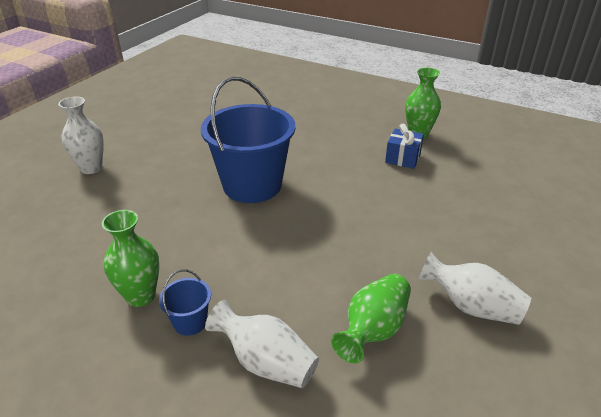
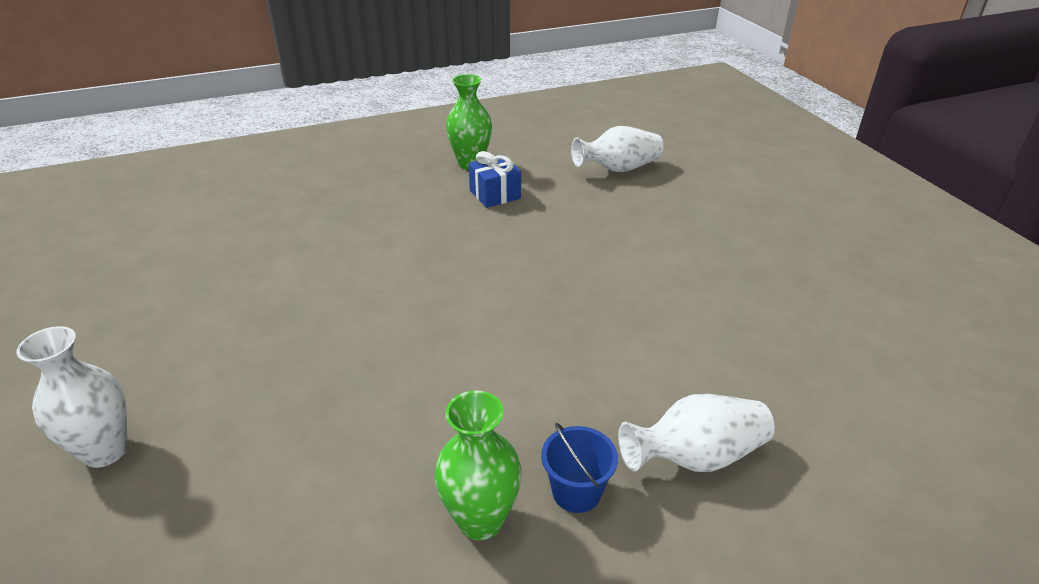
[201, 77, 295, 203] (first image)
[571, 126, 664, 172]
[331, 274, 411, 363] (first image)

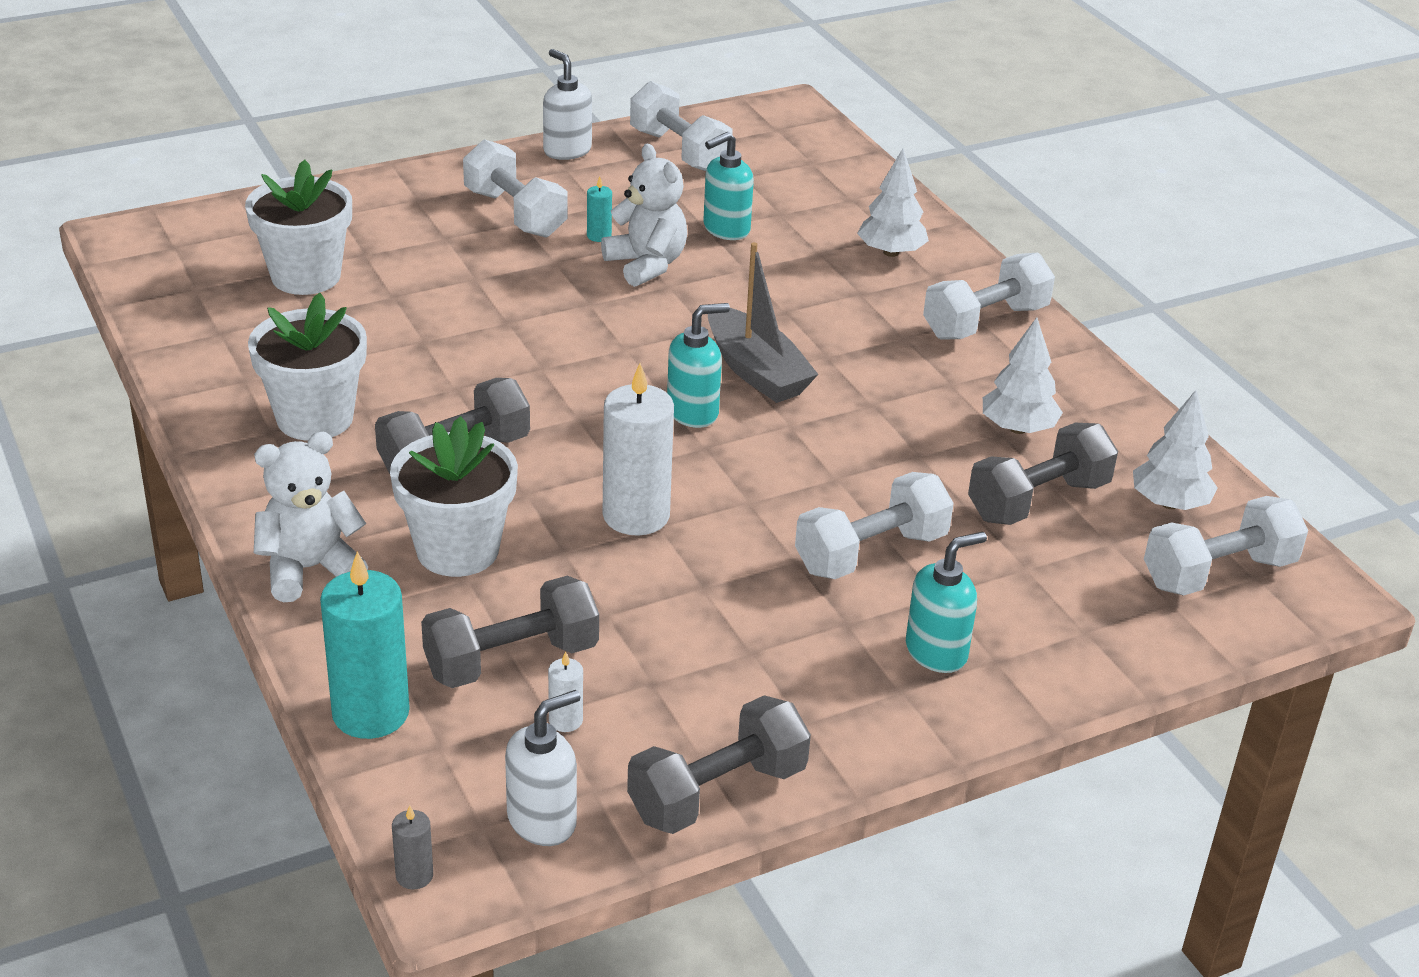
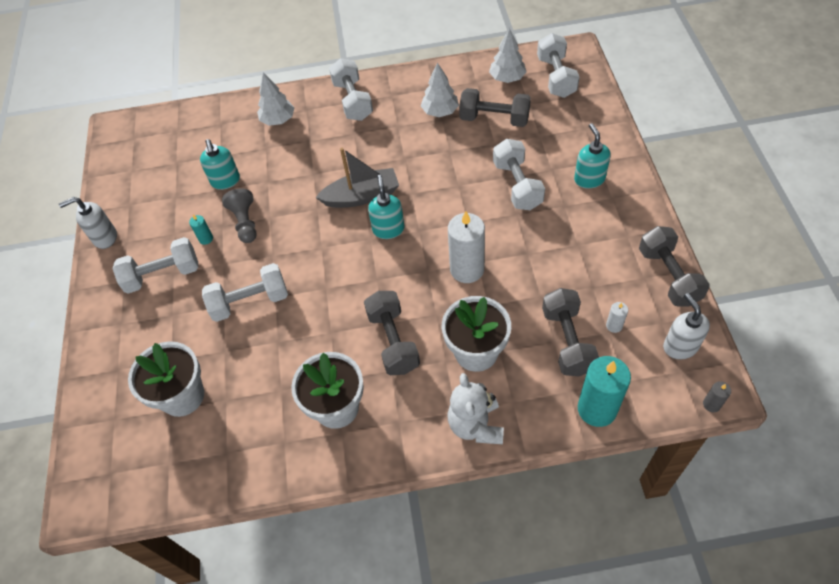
[202, 263, 288, 322]
[222, 188, 256, 243]
[459, 88, 531, 127]

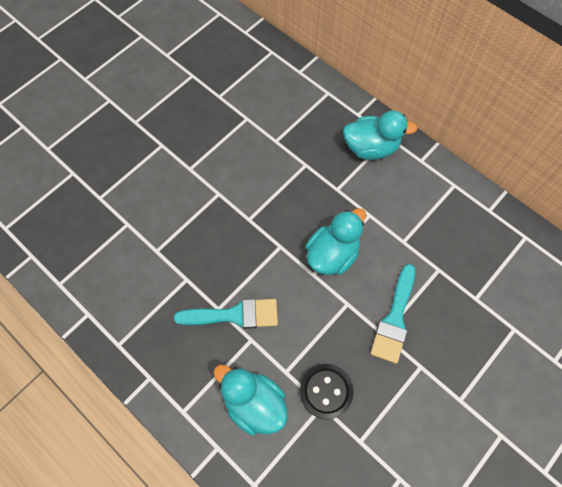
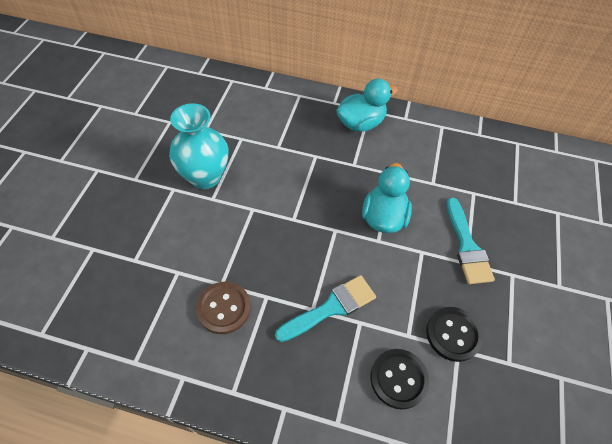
[371, 349, 429, 410]
[169, 103, 228, 189]
[196, 281, 251, 334]

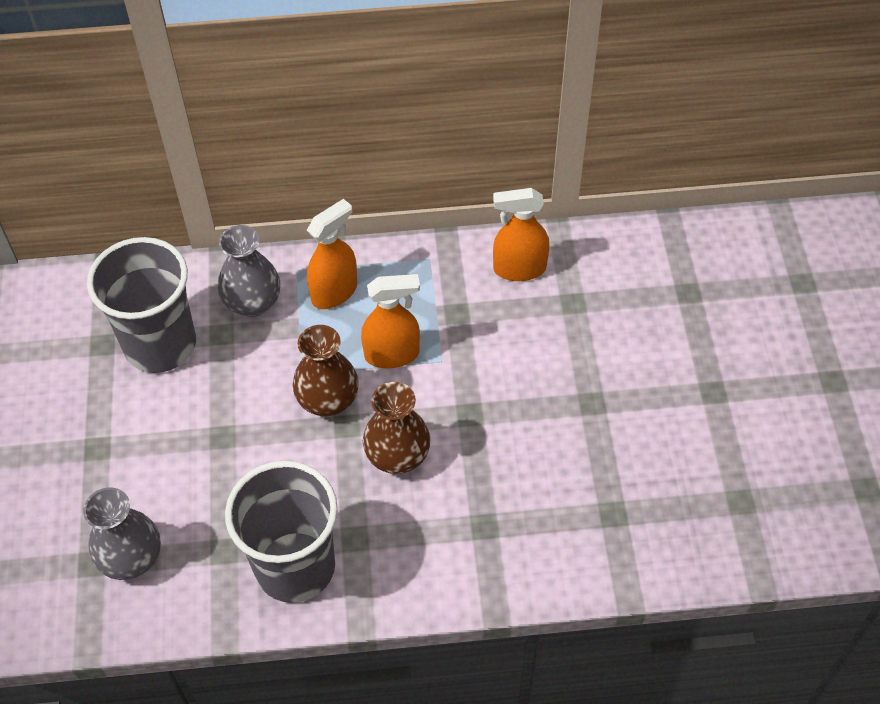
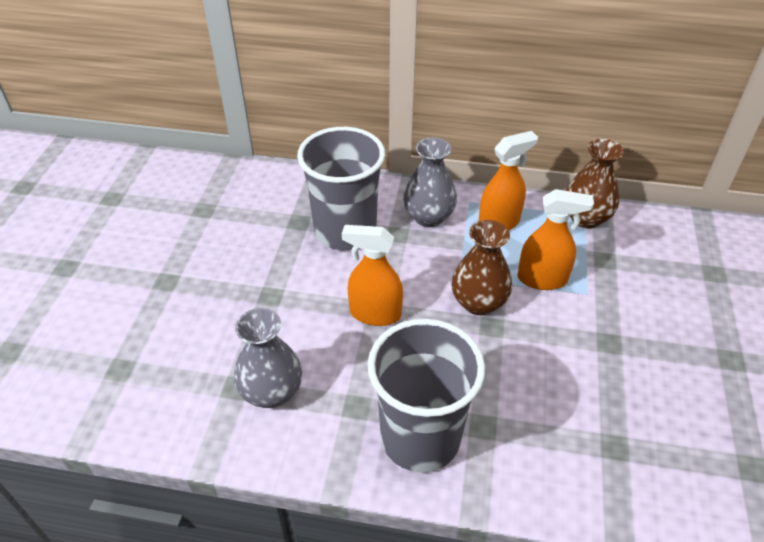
[342, 225, 403, 326]
[566, 139, 624, 229]

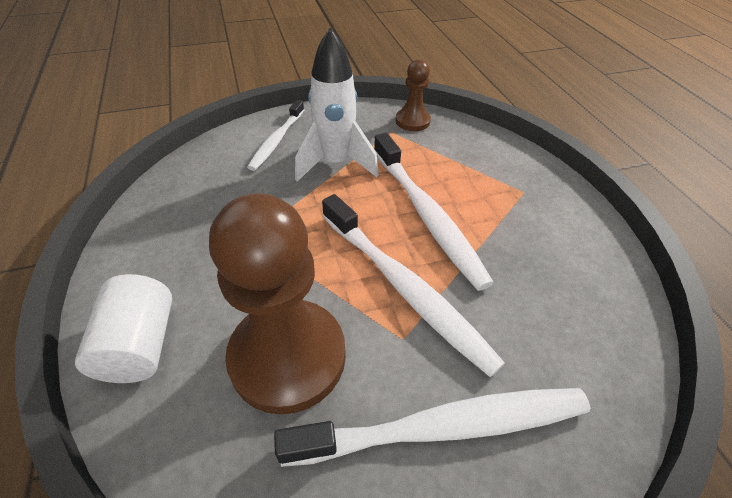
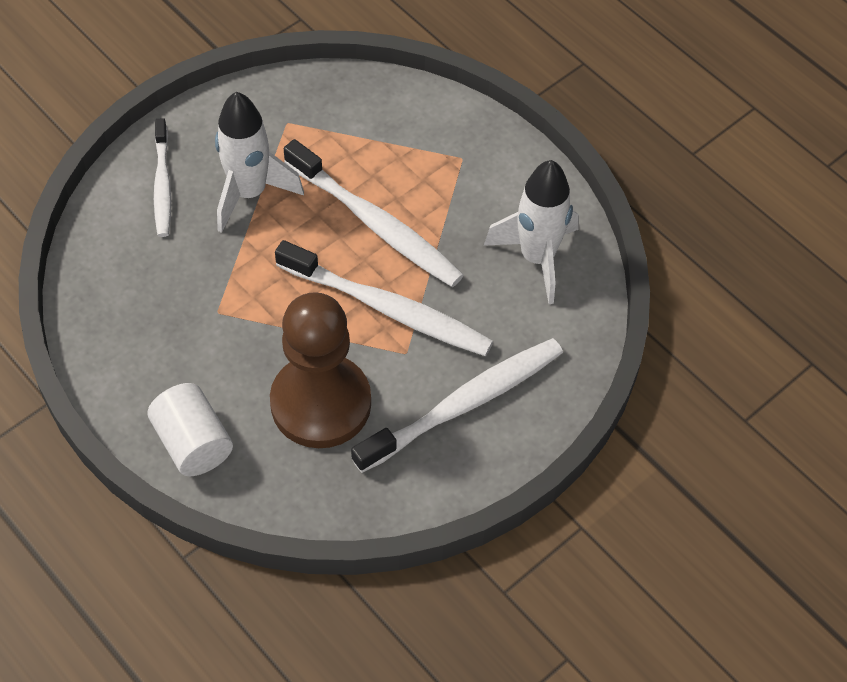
[396, 59, 431, 131] (first image)
[484, 160, 579, 304]

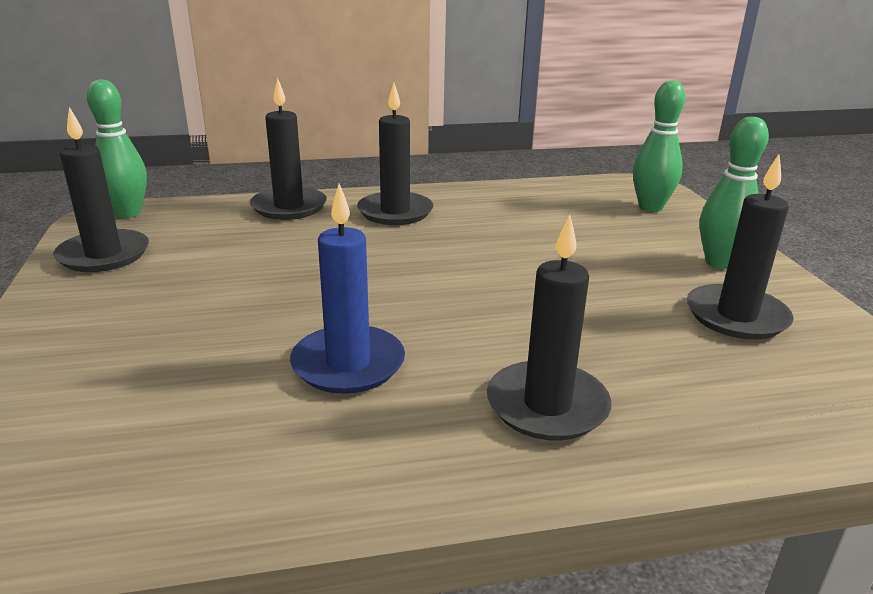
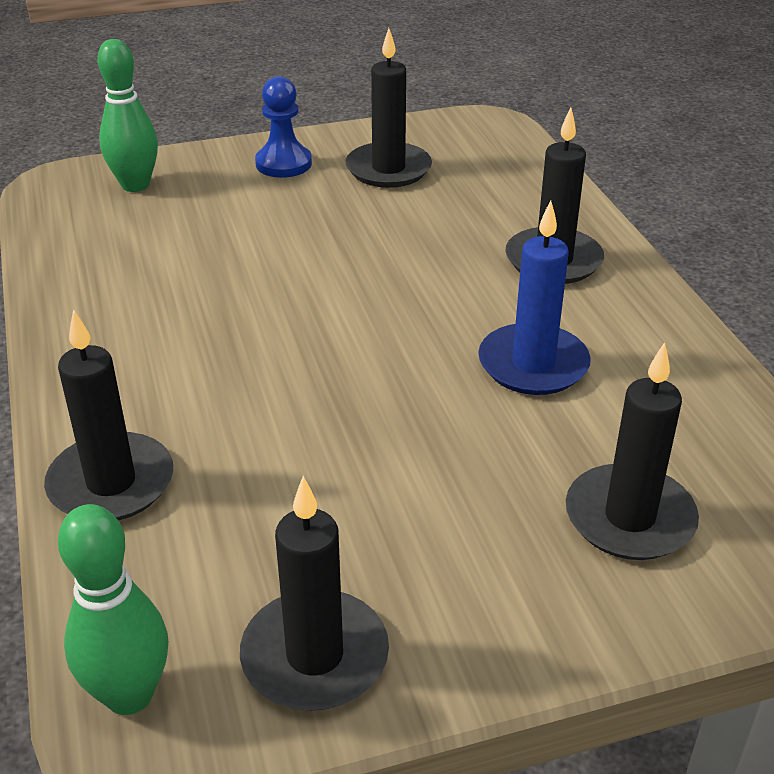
[566, 342, 699, 560]
[255, 76, 312, 178]

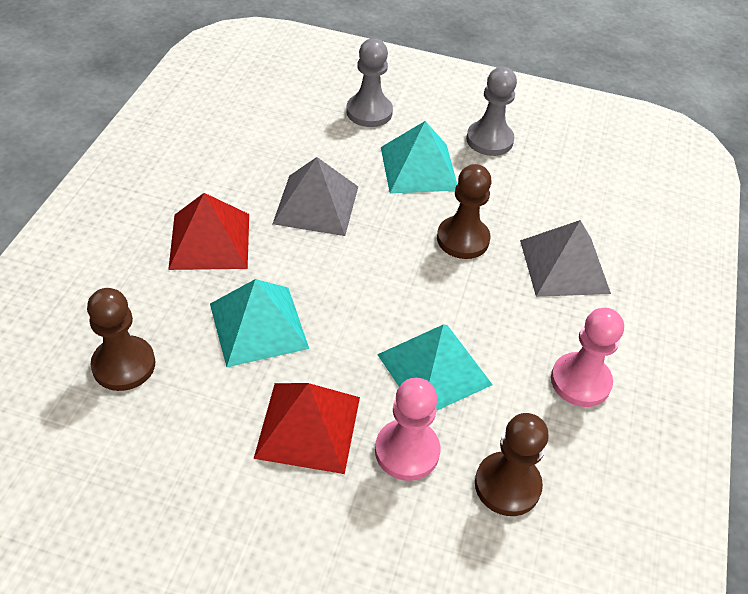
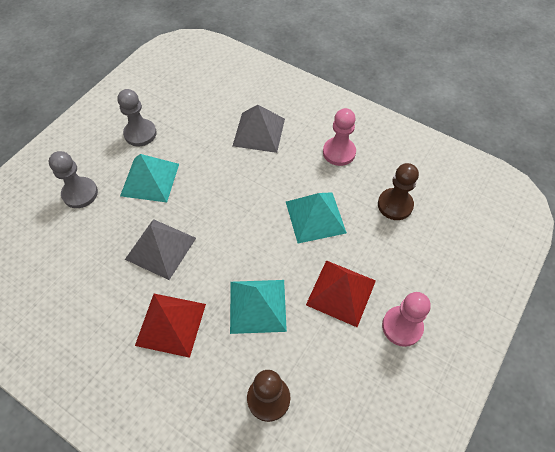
[437, 164, 492, 259] (first image)
[382, 292, 431, 347]

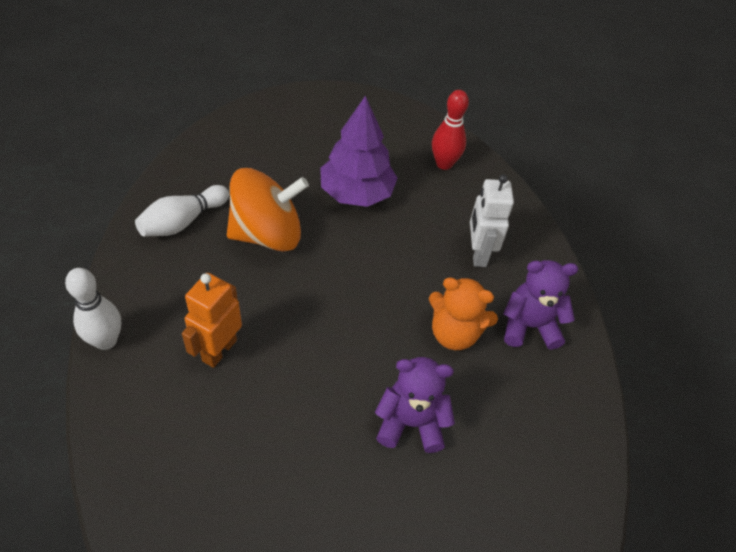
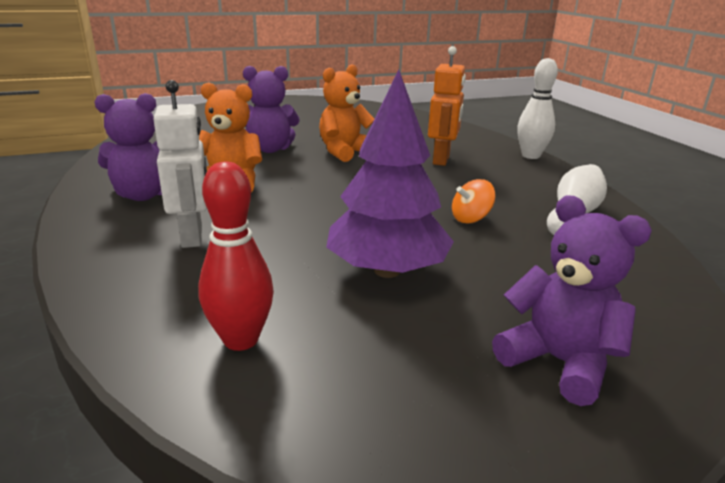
[452, 179, 496, 224]
[319, 64, 374, 162]
[492, 195, 652, 406]

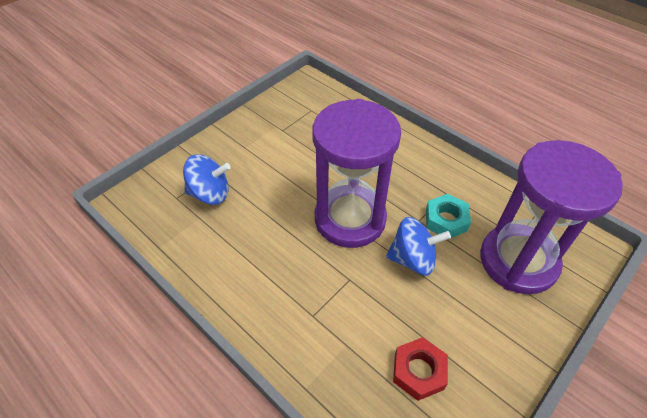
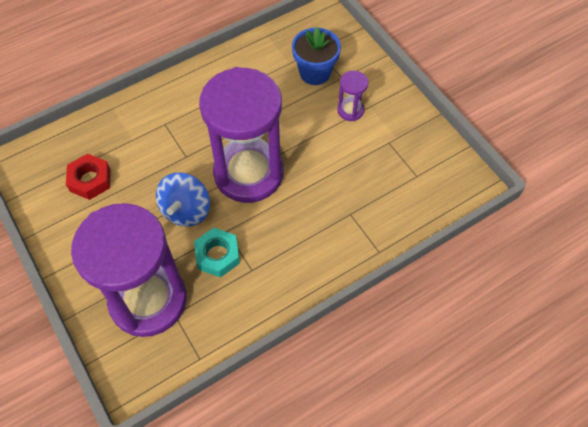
[292, 27, 341, 85]
[337, 71, 368, 121]

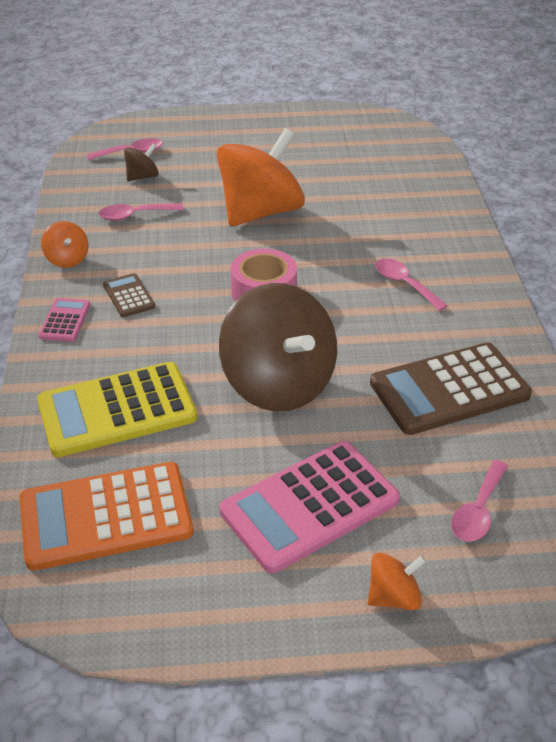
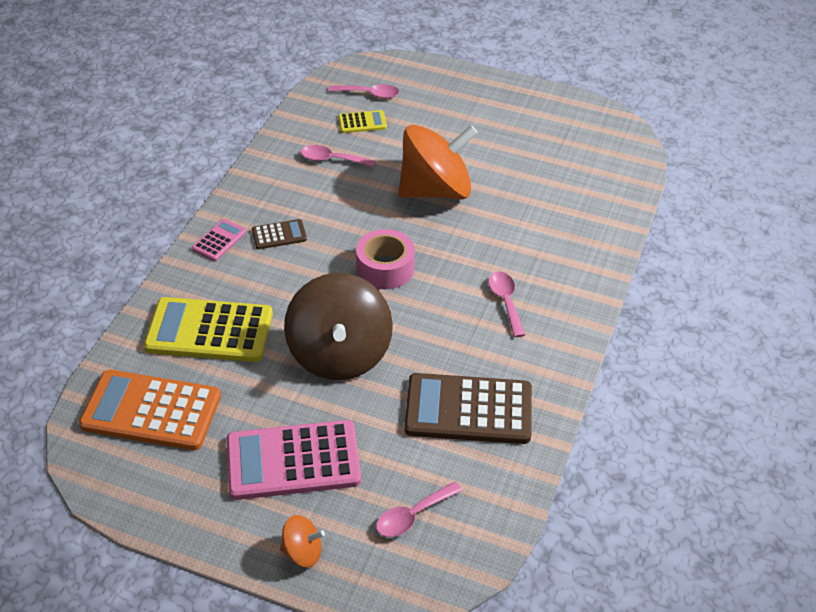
[338, 110, 387, 133]
[41, 221, 88, 268] (first image)
[252, 219, 307, 249]

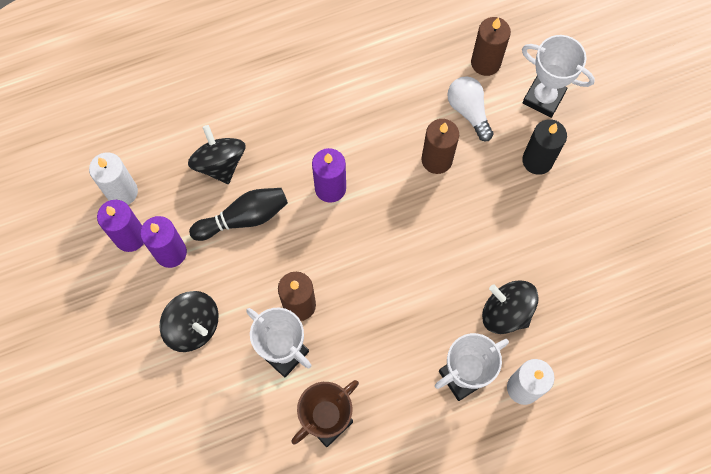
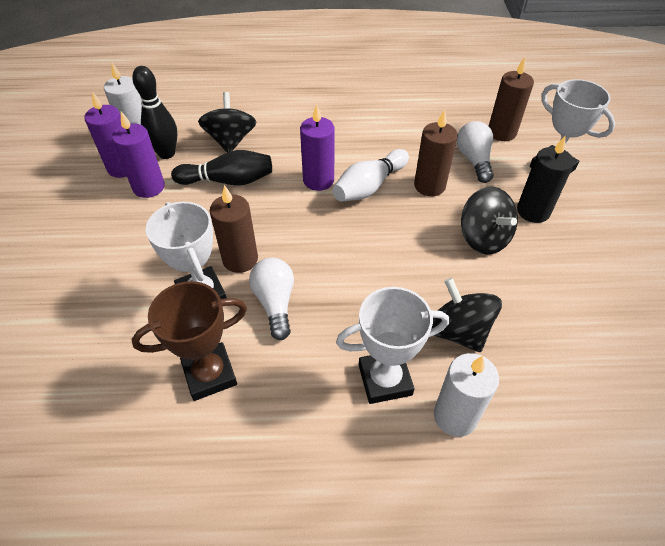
[461, 187, 518, 255]
[132, 66, 177, 159]
[332, 149, 409, 202]
[249, 258, 294, 340]

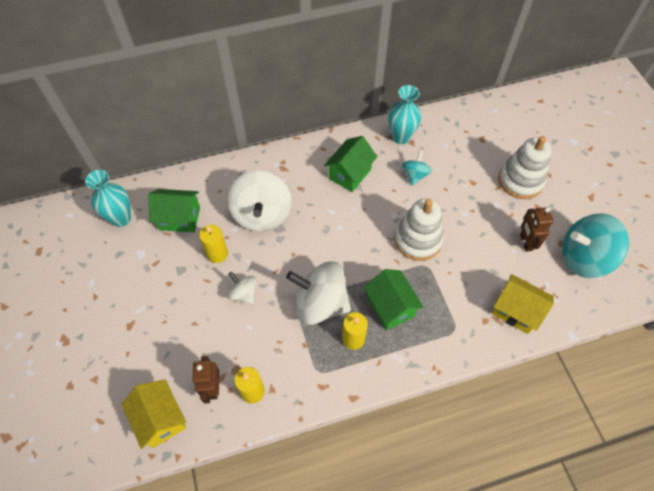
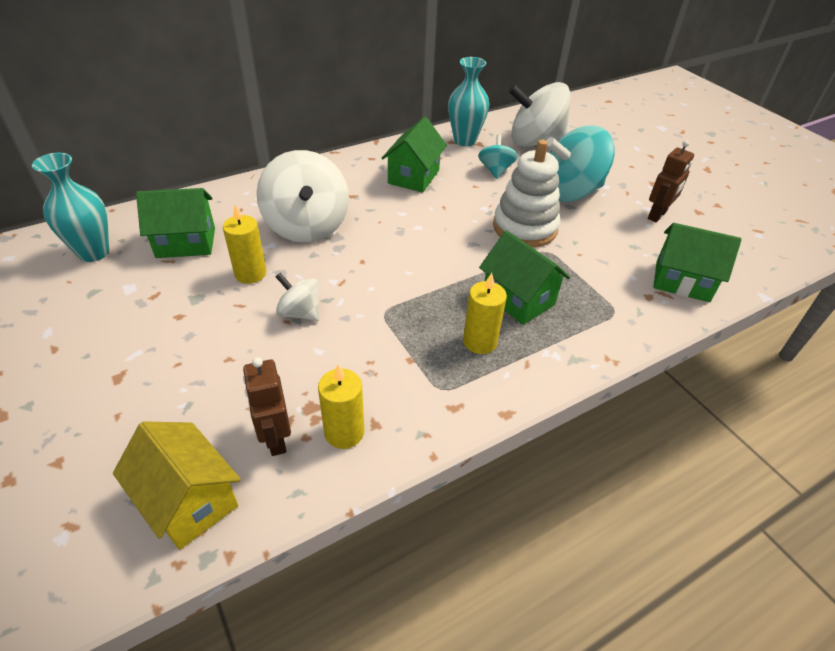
[498, 136, 552, 199] (first image)
[648, 140, 694, 222]
[546, 126, 615, 202]
[508, 82, 571, 147]
[653, 223, 741, 302]

